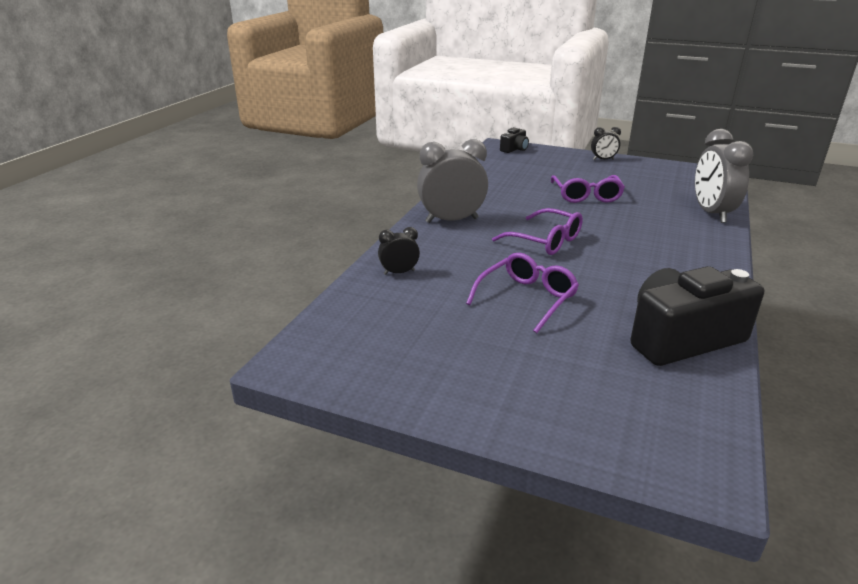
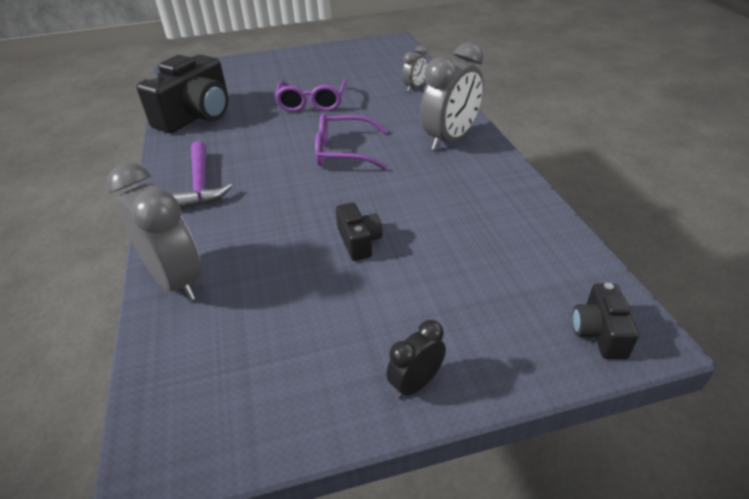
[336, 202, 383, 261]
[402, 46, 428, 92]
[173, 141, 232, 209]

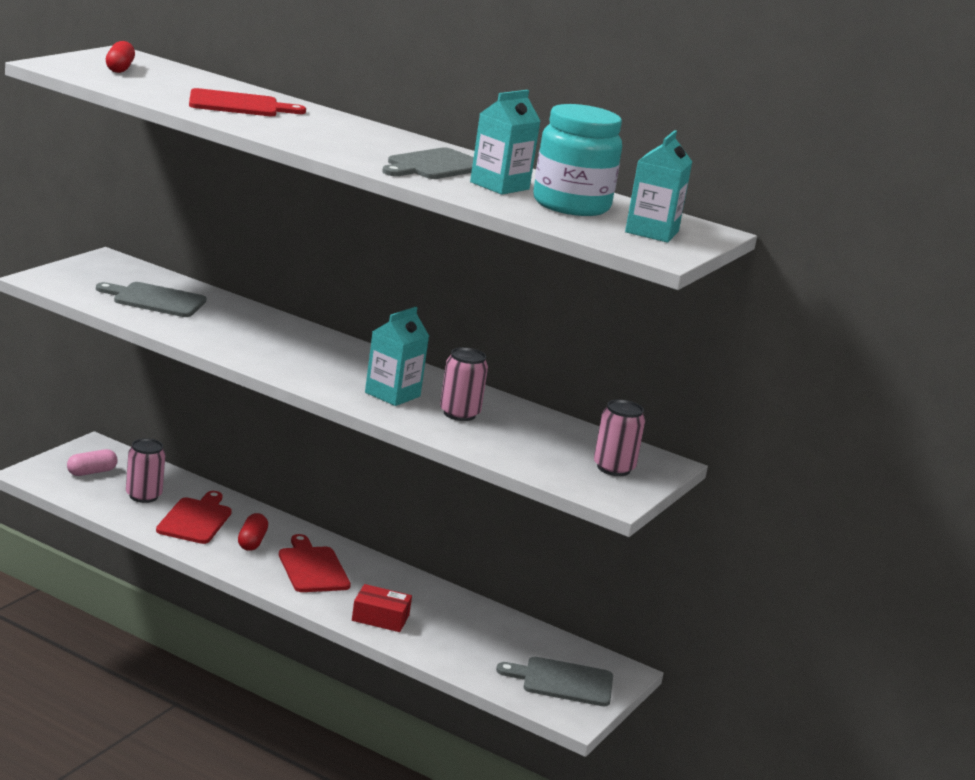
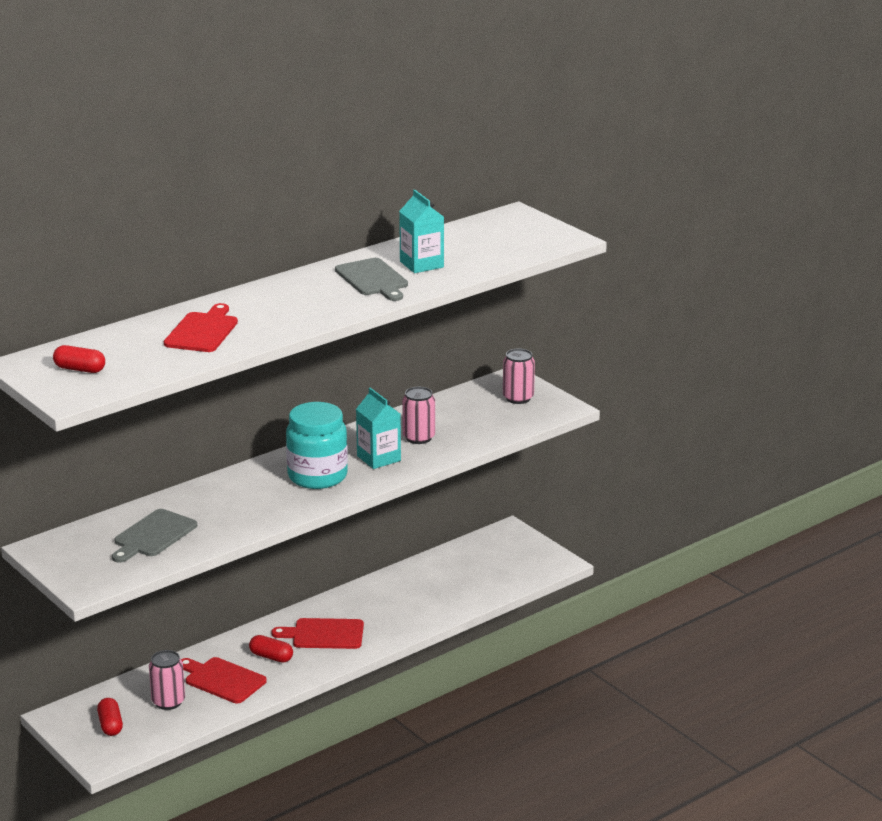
[286, 402, 348, 489]
[625, 130, 692, 243] (first image)
[97, 698, 123, 736]
[352, 584, 412, 632] (first image)
[496, 657, 613, 706] (first image)

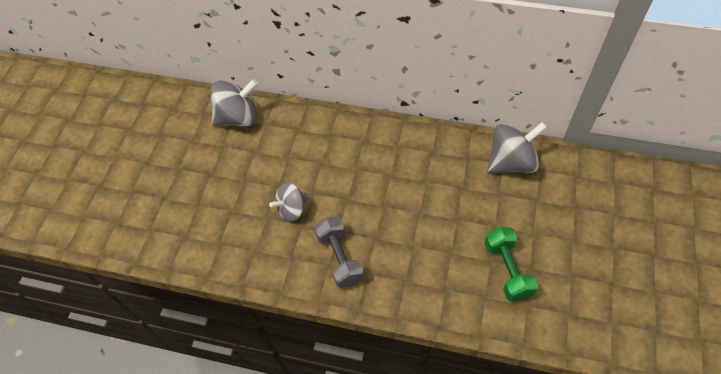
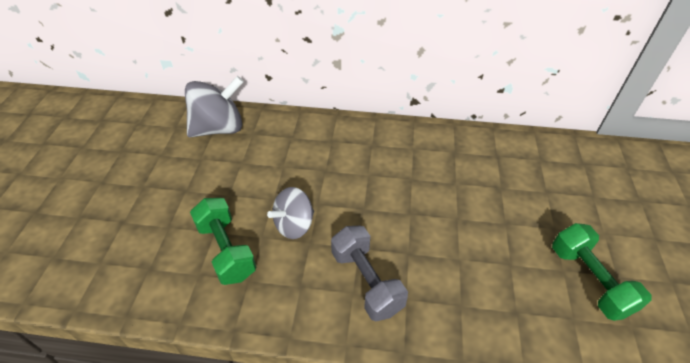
[487, 122, 547, 173] (first image)
[190, 198, 256, 285]

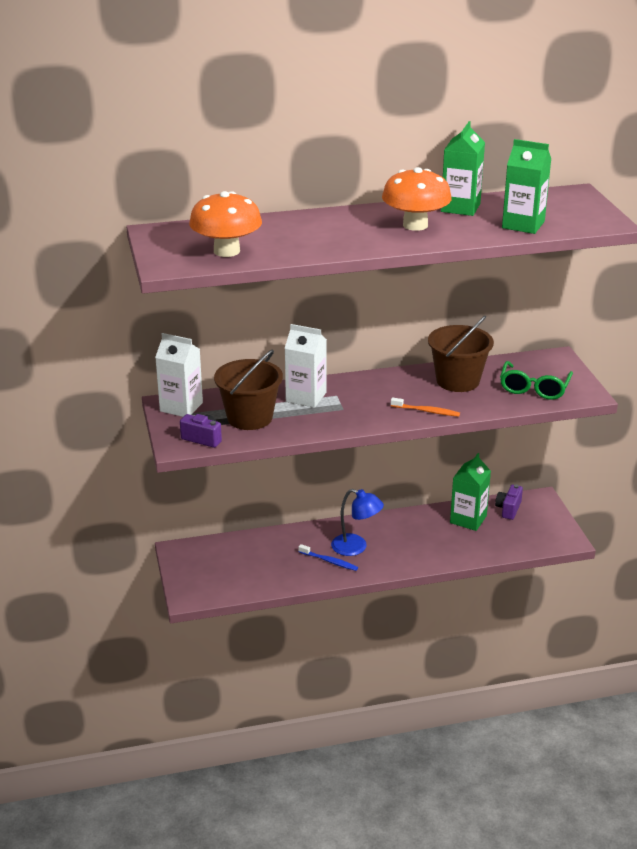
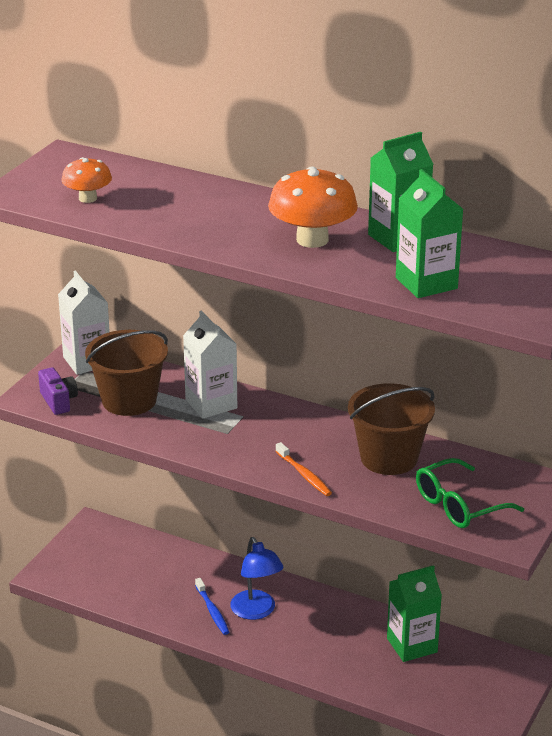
[61, 157, 112, 203]
[495, 484, 523, 520] (first image)

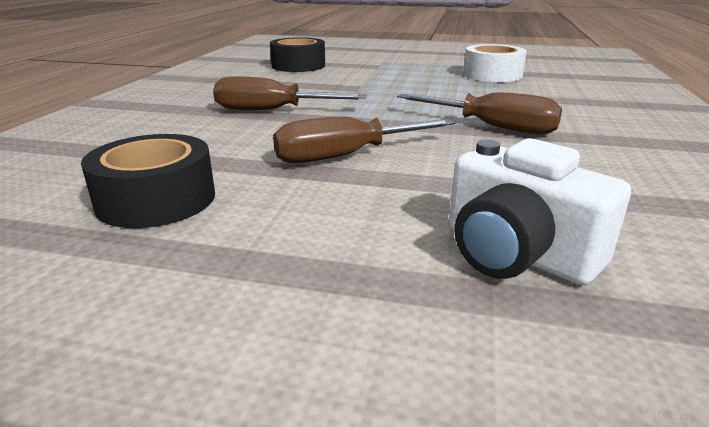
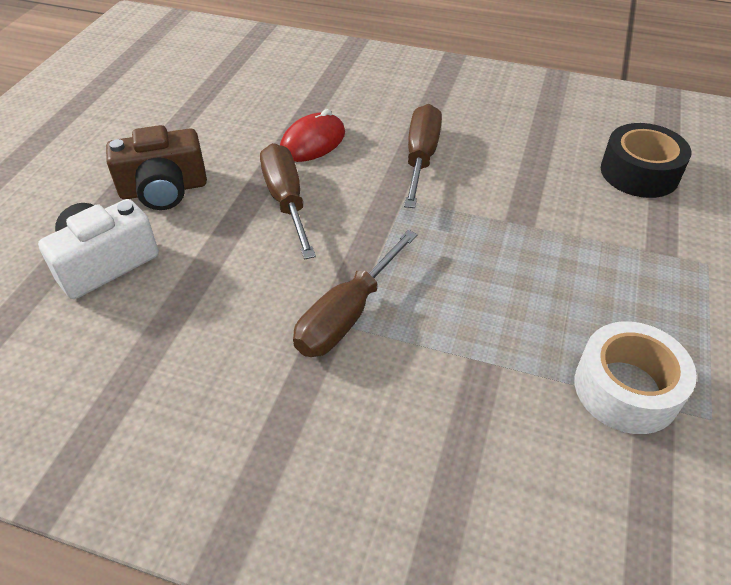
[81, 134, 215, 228] (first image)
[280, 109, 345, 162]
[106, 125, 207, 210]

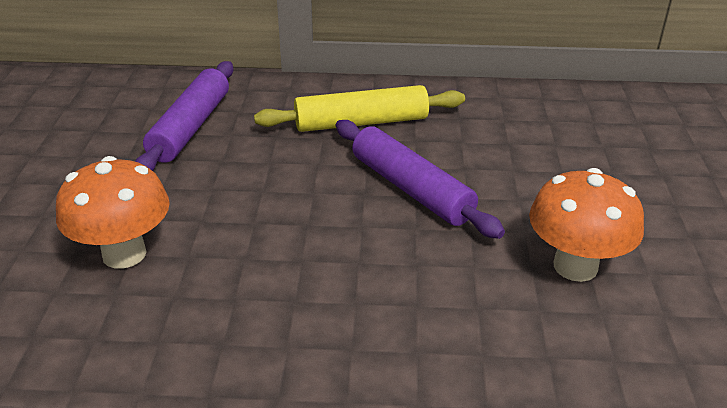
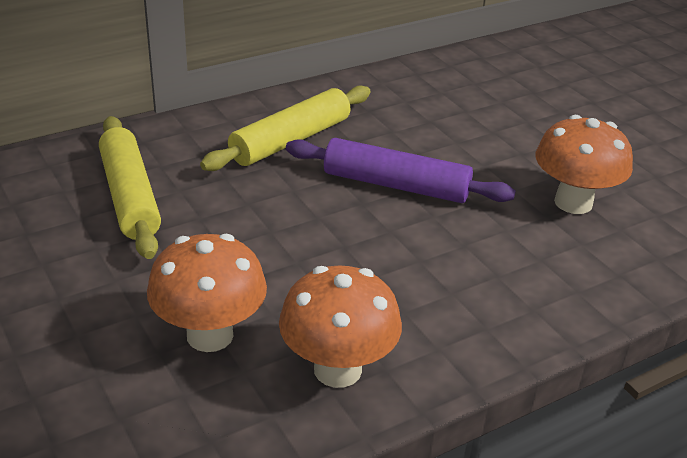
[99, 116, 161, 259]
[279, 265, 402, 388]

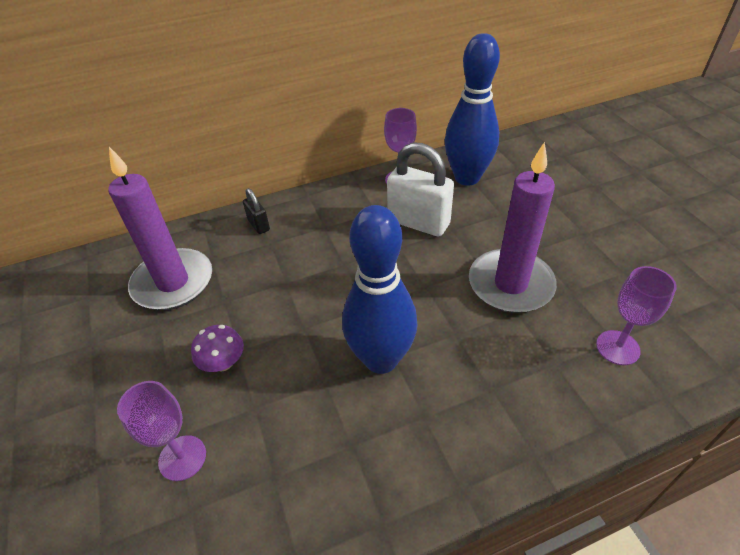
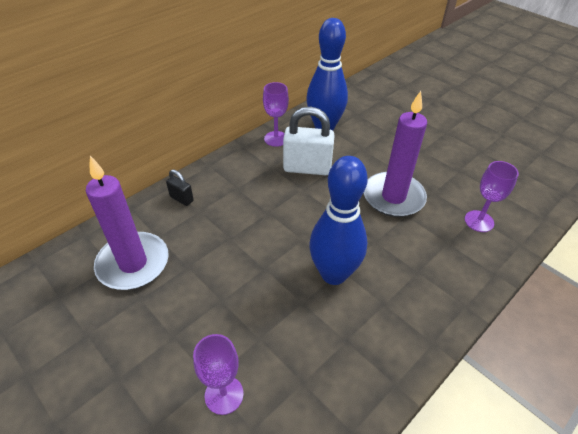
[191, 325, 244, 372] (first image)

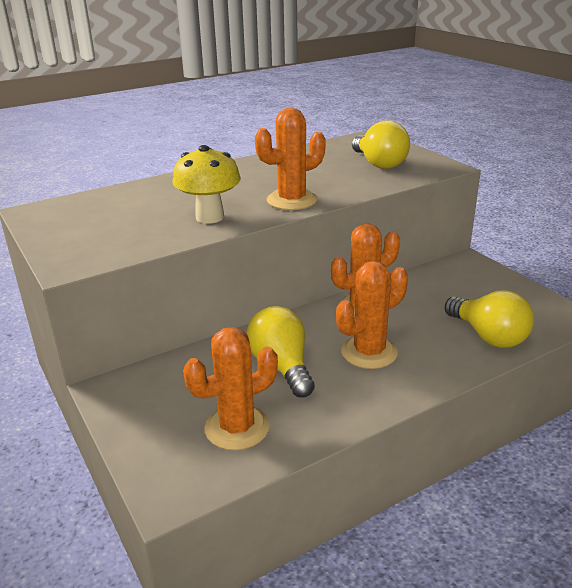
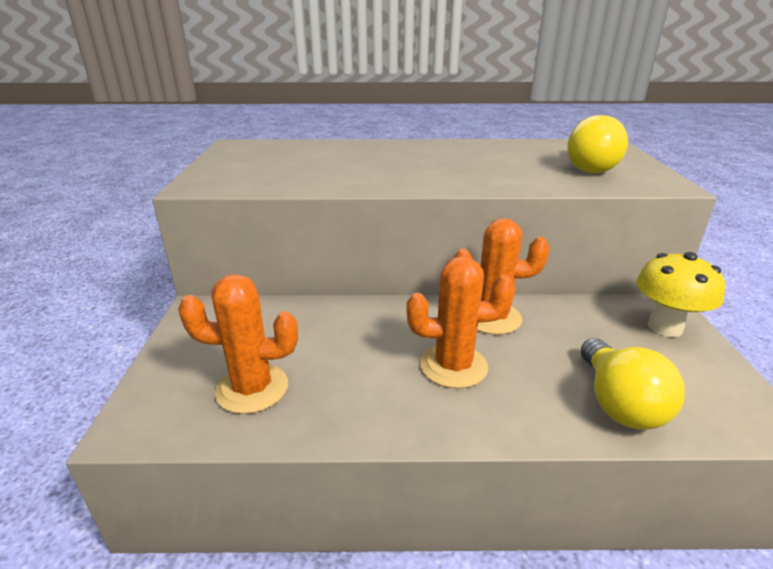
[255, 108, 326, 210] (first image)
[636, 252, 725, 337]
[246, 306, 315, 397] (first image)

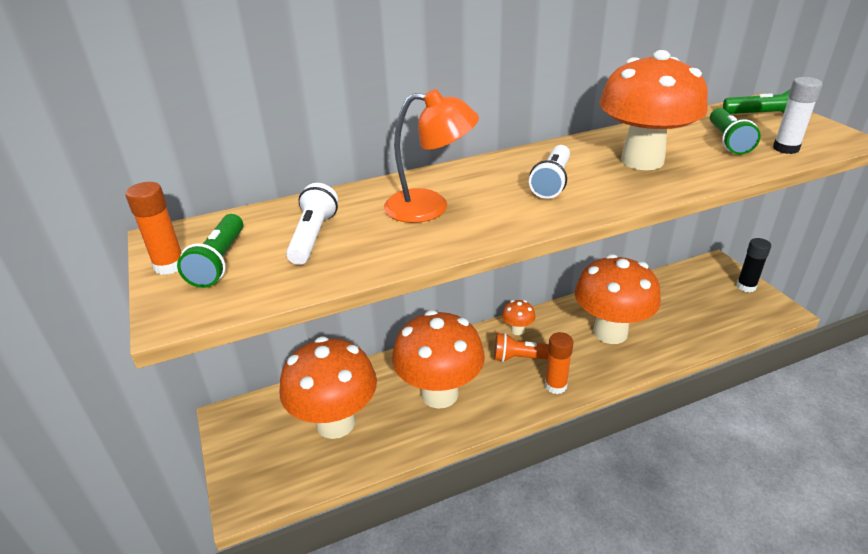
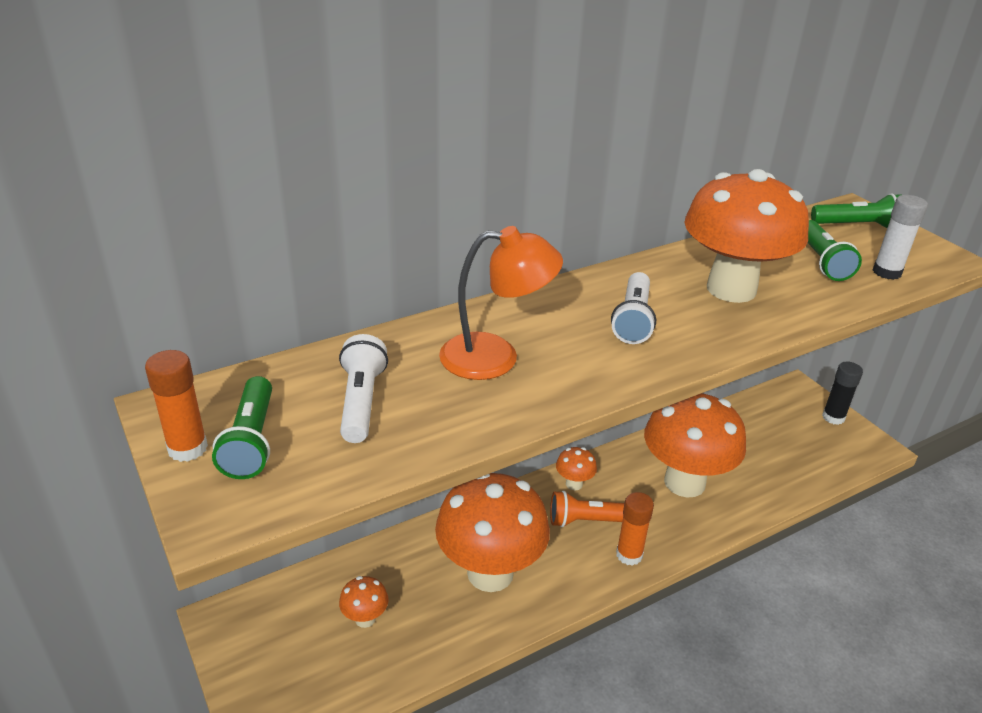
[339, 576, 389, 628]

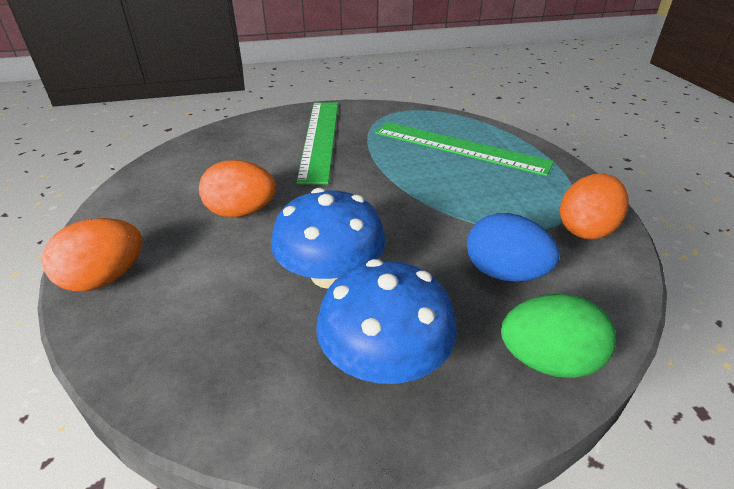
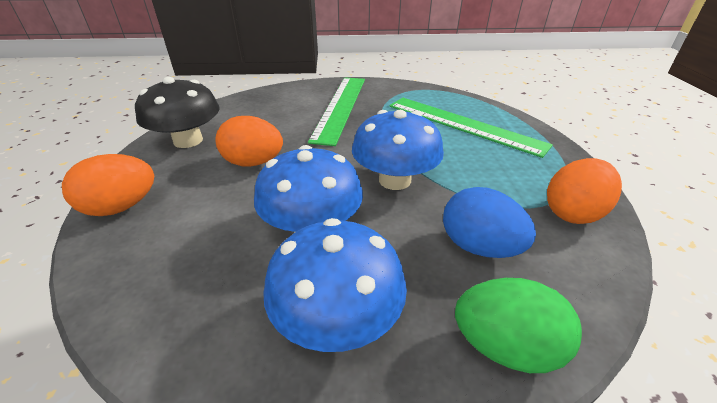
[135, 77, 219, 148]
[352, 110, 444, 190]

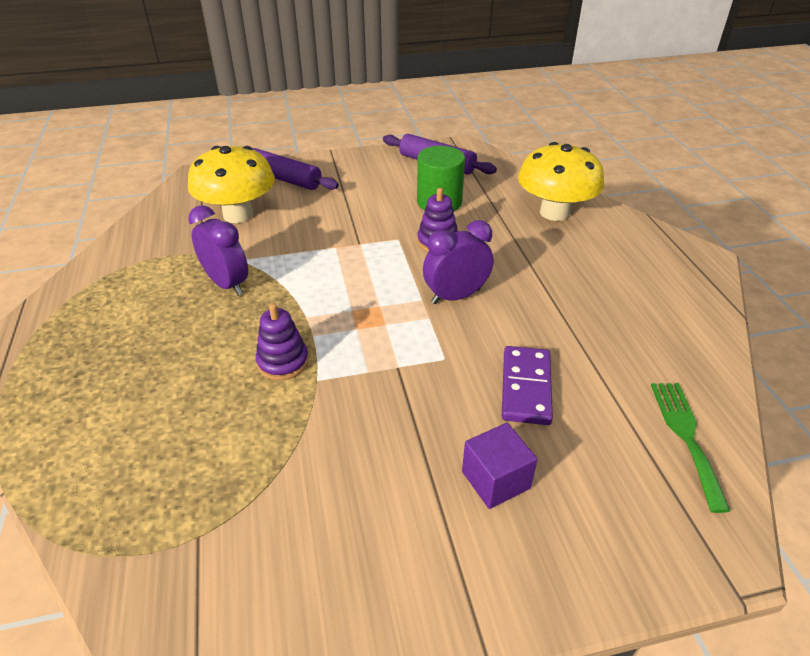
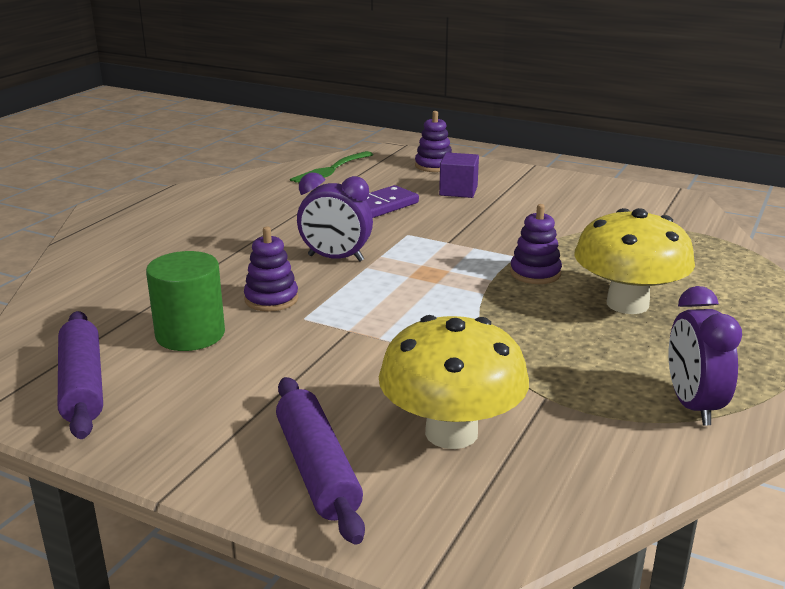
[574, 208, 695, 314]
[669, 286, 742, 426]
[415, 111, 452, 172]

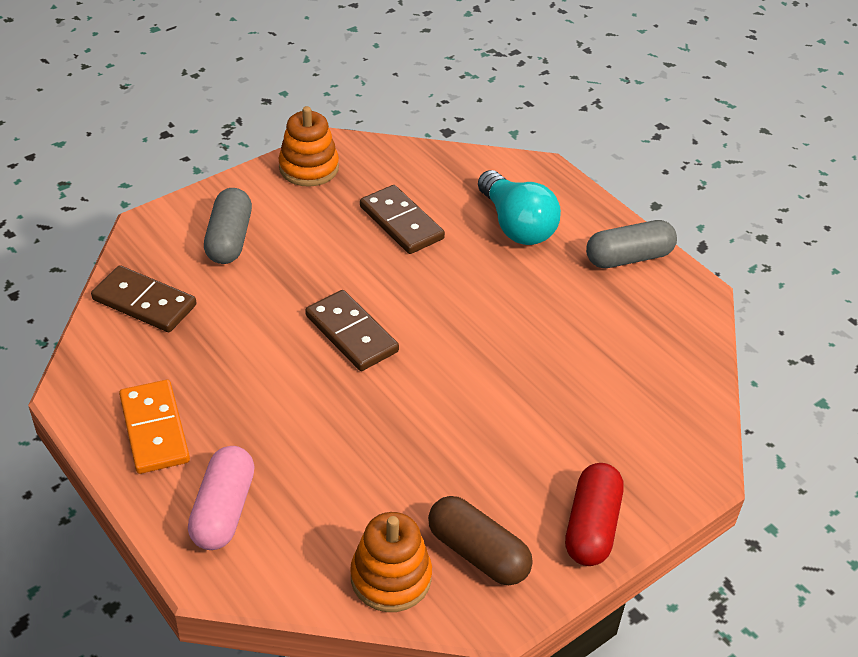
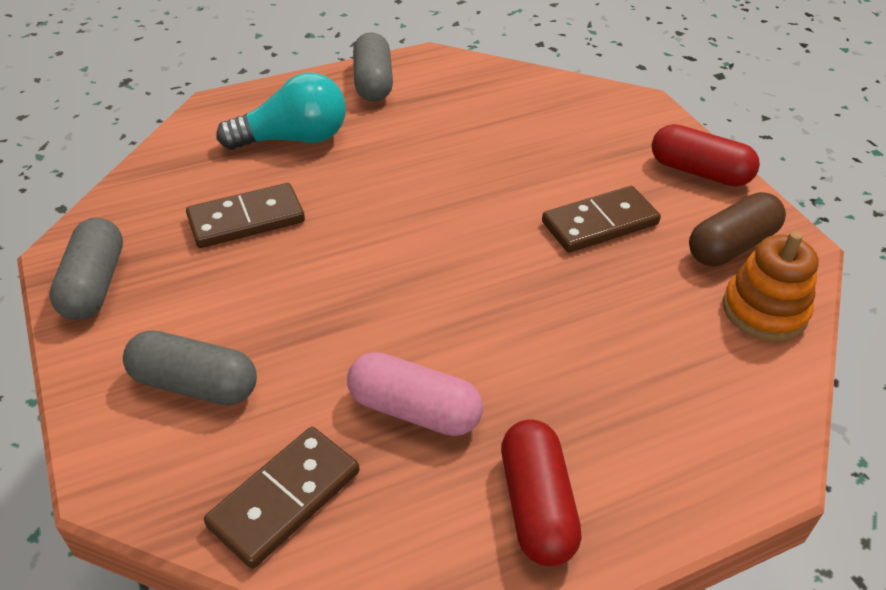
[49, 217, 123, 320]
[542, 186, 661, 253]
[501, 419, 582, 566]
[347, 352, 483, 436]

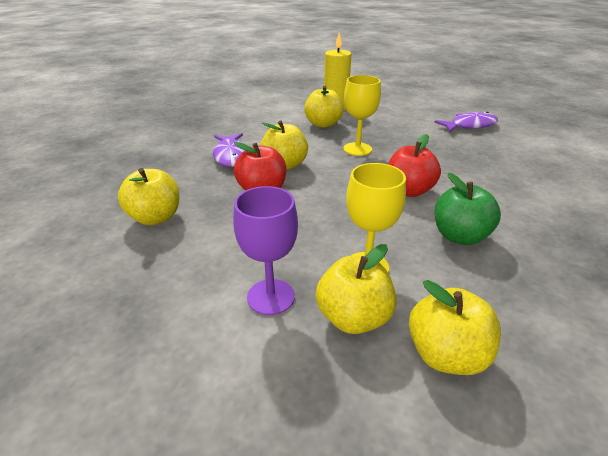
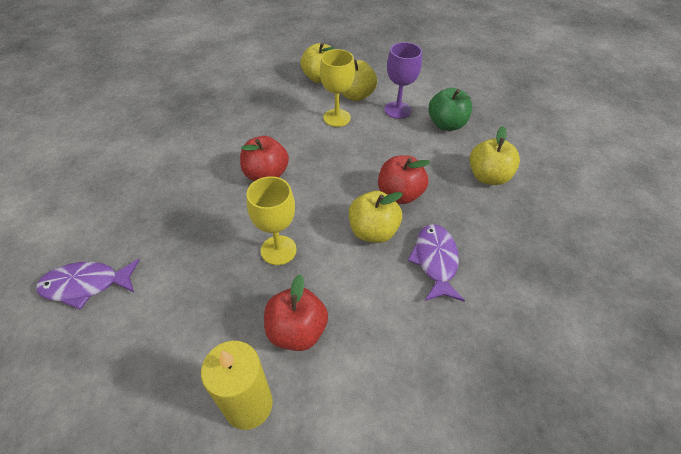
[264, 275, 328, 351]
[428, 88, 472, 131]

